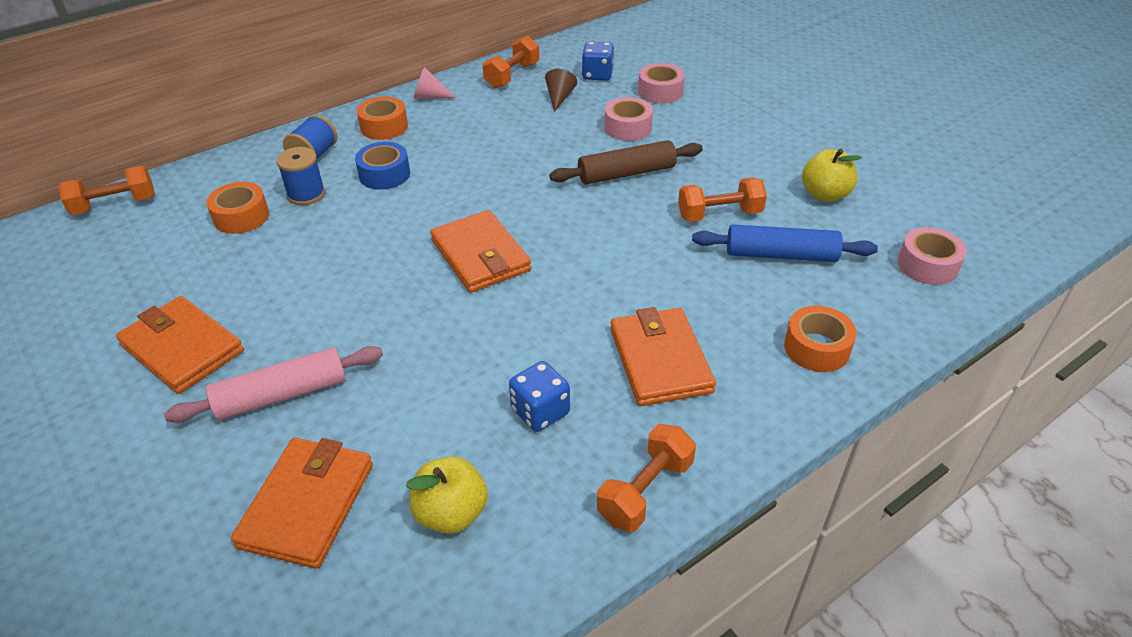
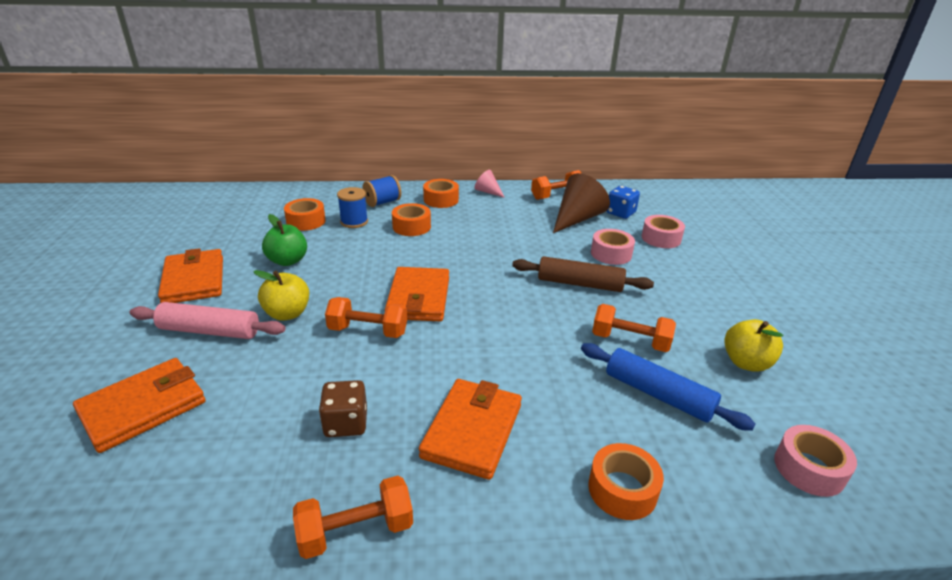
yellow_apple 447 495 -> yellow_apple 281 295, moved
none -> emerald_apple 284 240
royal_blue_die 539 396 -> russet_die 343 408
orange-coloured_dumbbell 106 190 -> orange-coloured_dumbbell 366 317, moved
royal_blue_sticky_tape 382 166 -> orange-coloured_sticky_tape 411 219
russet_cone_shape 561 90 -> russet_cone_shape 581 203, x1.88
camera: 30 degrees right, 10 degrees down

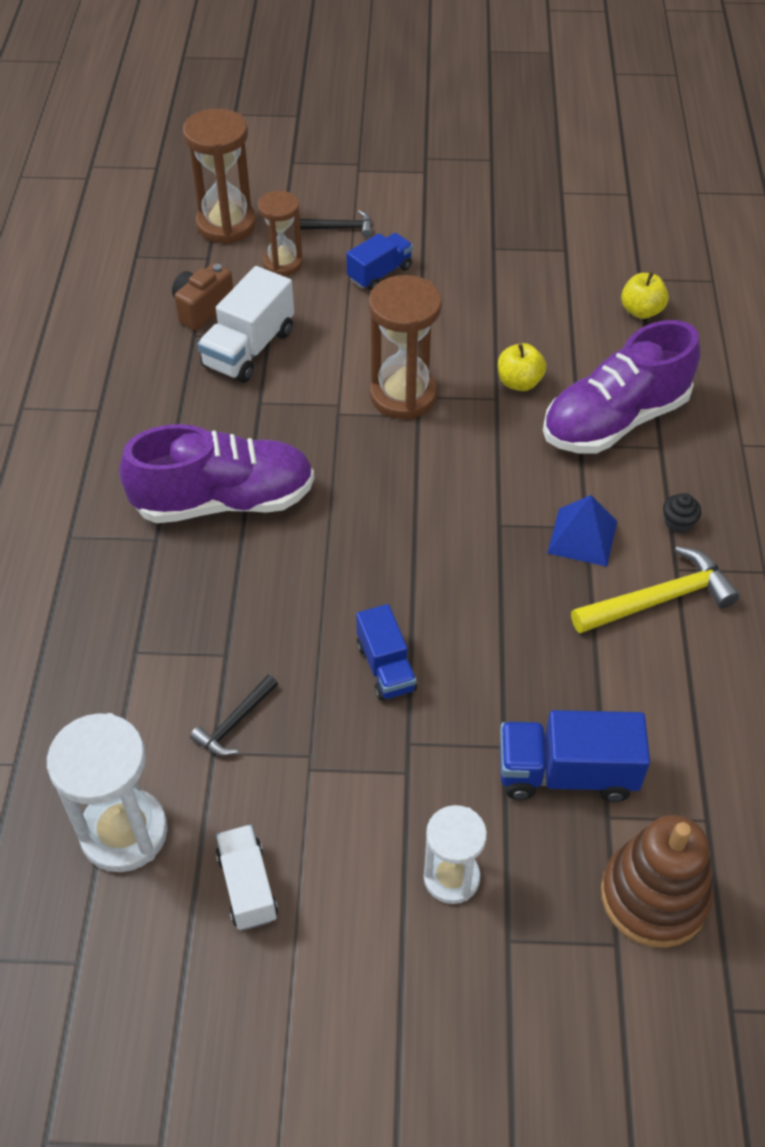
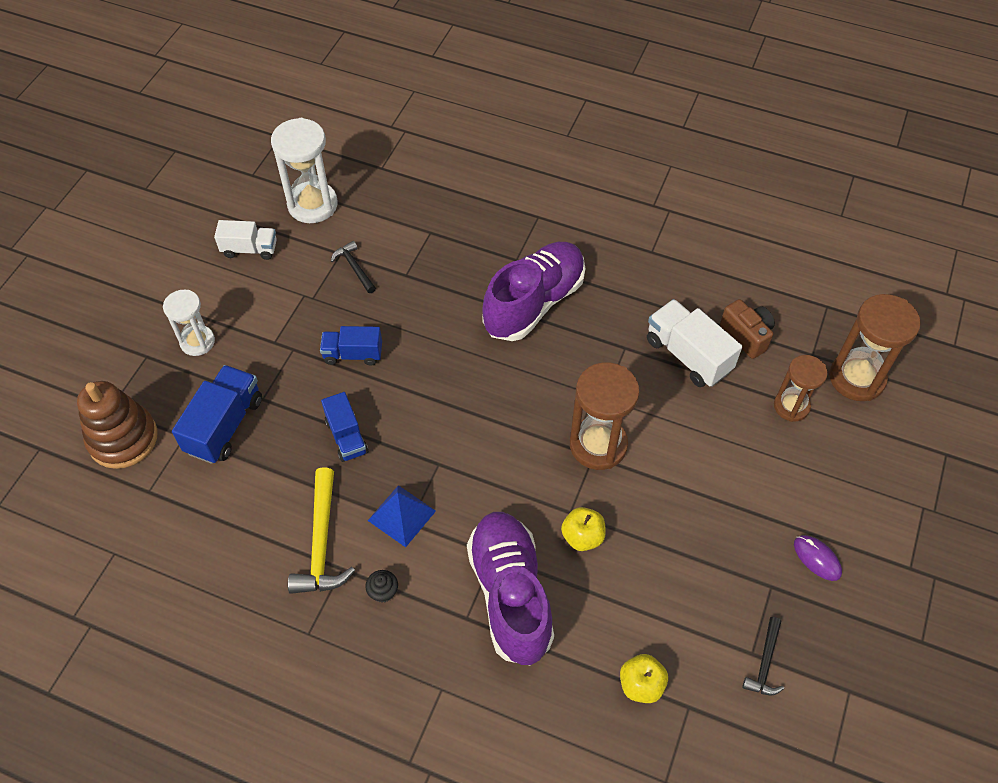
royal_blue_lorry 379 262 -> royal_blue_lorry 344 427, moved
purple_lace-up_shoe 216 473 -> purple_lace-up_shoe 533 291, 150 degrees counterclockwise
black_hammer 336 224 -> black_hammer 763 656, moved
none -> purple_computer_mouse 818 558
camera: 110 degrees right, 5 degrees up

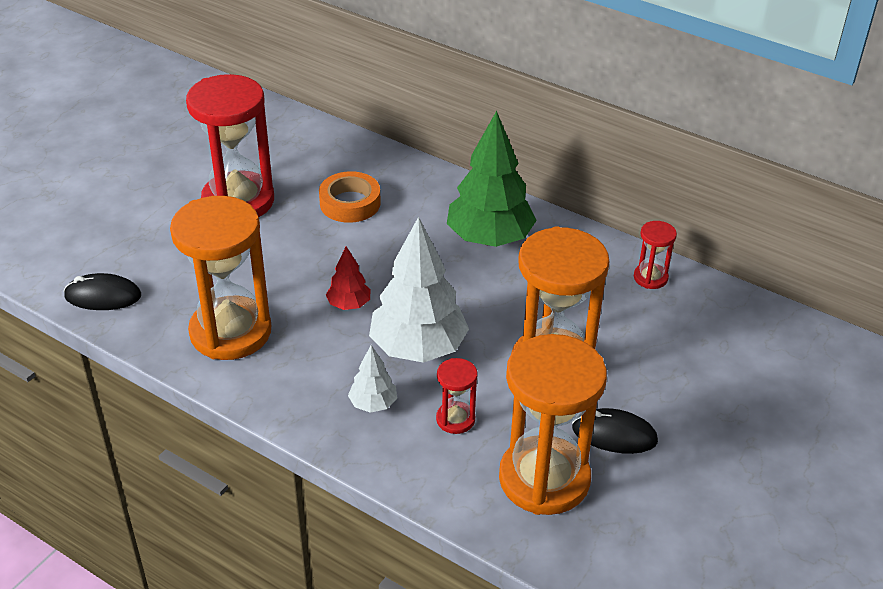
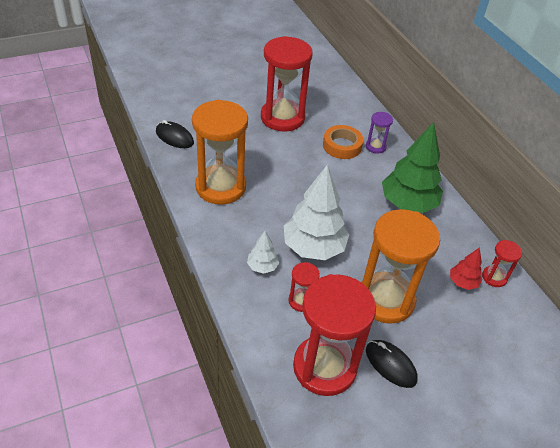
orange-coloured_sand_timer 553 424 -> scarlet_sand_timer 334 335
none -> purple_sand_timer 379 133
scarlet_fir_tree 348 278 -> scarlet_fir_tree 466 268, moved
camera: 30 degrees right, 5 degrees up

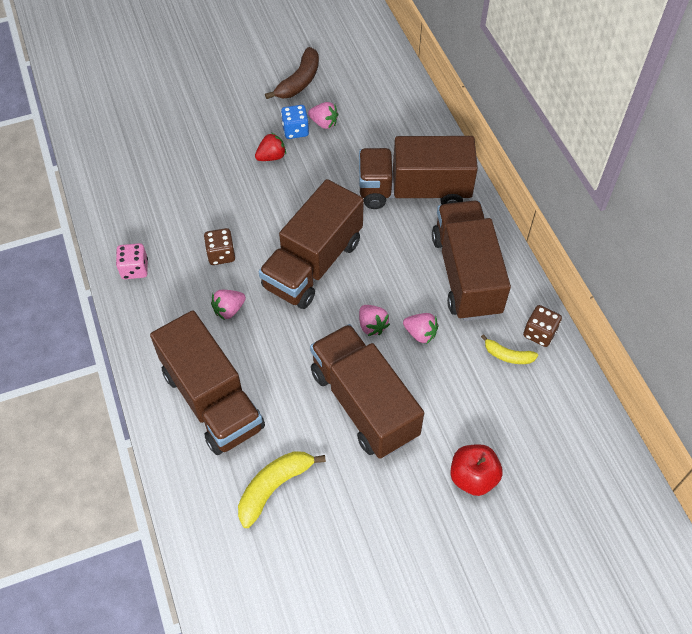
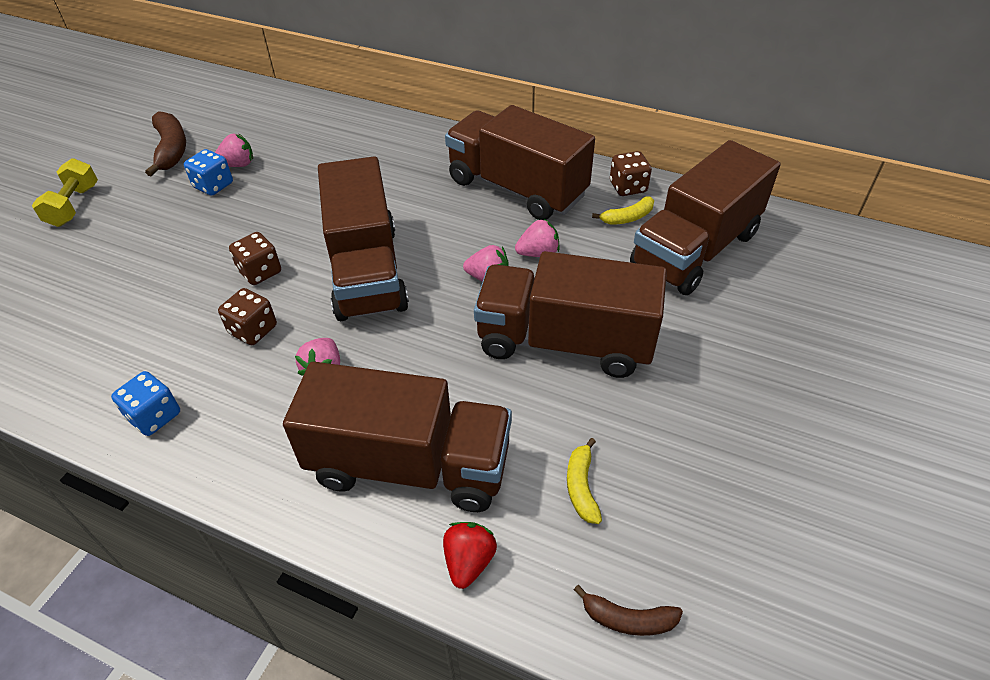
none -> yellow_dumbbell 65 192
pink_die 132 261 -> royal_blue_die 145 403
none -> russet_die 255 258
scarlet_strawberry 270 146 -> scarlet_strawberry 470 555, moved
yellow_banana 282 489 -> yellow_banana 584 481, x0.60
none -> russet_banana 628 610
russet_lorry 418 172 -> russet_lorry 705 217, moved
scarlet_apple 476 470 -> none
camera: 45 degrees left, 10 degrees down

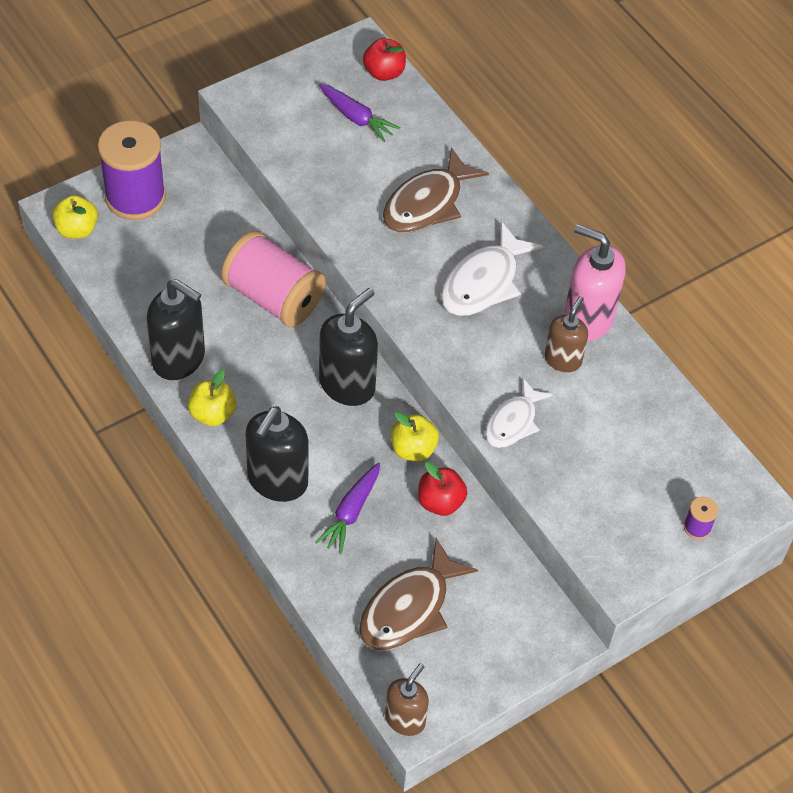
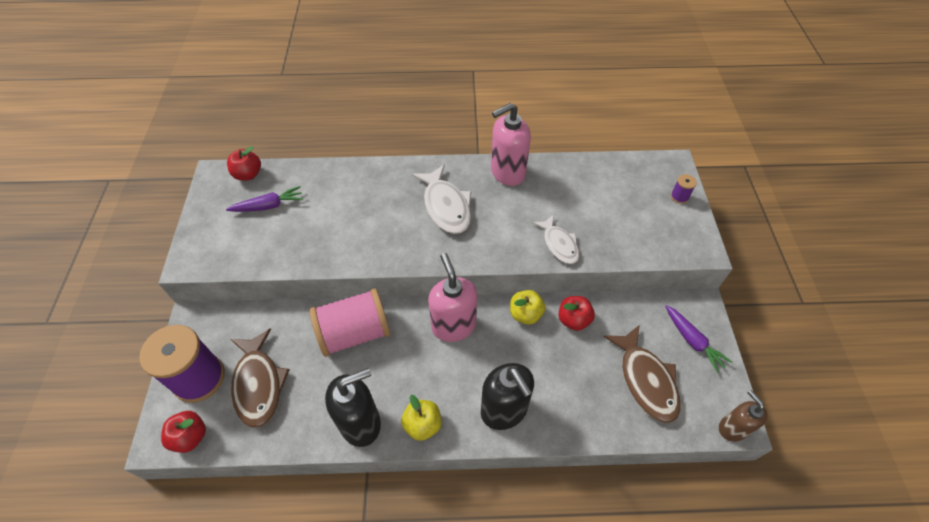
yellow_apple 75 217 -> scarlet_apple 183 432
russet_fish_figure 436 190 -> russet_fish_figure 260 378, moved
black_soap_dispenser 348 347 -> pink_soap_dispenser 452 297
purple_carrot 348 508 -> purple_carrot 698 339, moved
russet_soap_dispenser 566 334 -> none
camera: 55 degrees left, 0 degrees up

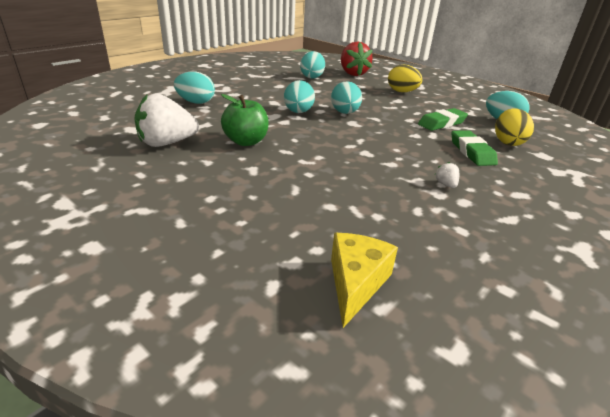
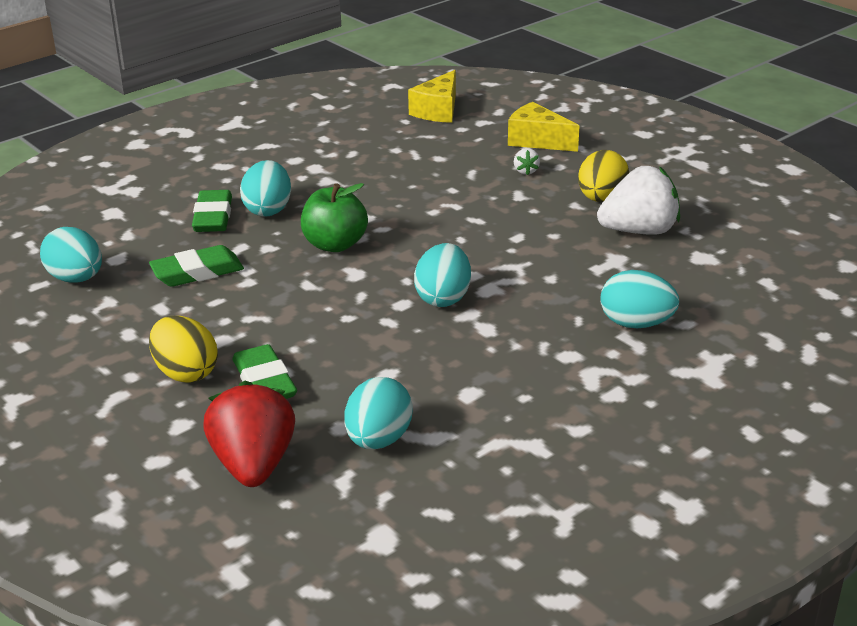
none -> emerald_eraser 264 371
turquoise_toy_egg 346 97 -> turquoise_toy_egg 265 188, moved
emerald_apple 245 120 -> emerald_apple 334 217, moved
none -> yellow_cheese_wedge 543 127
snow-white_strawberry 447 175 -> snow-white_strawberry 527 161, moved
yellow_toy_egg 514 127 -> yellow_toy_egg 603 176, moved
camera: 170 degrees left, 0 degrees up

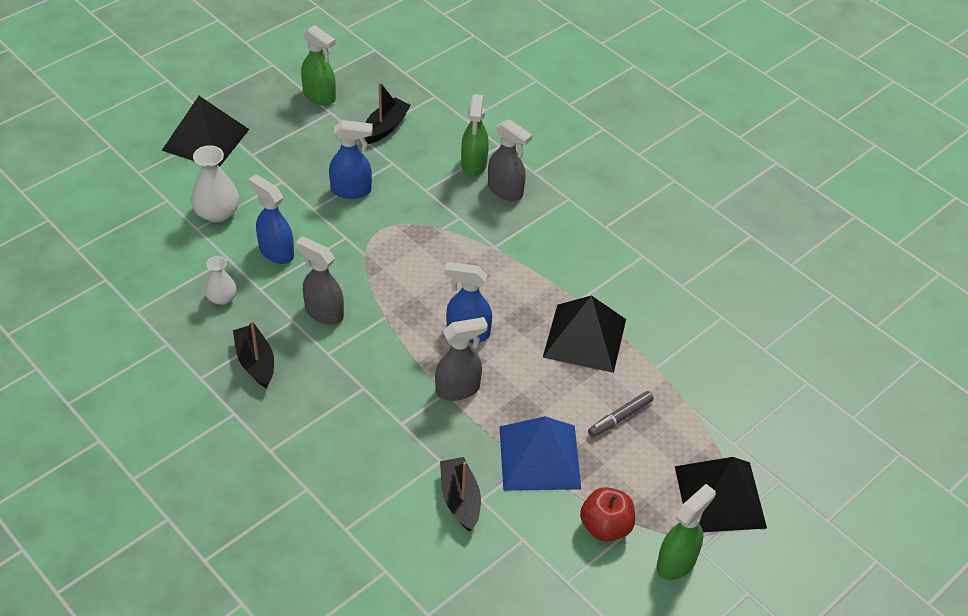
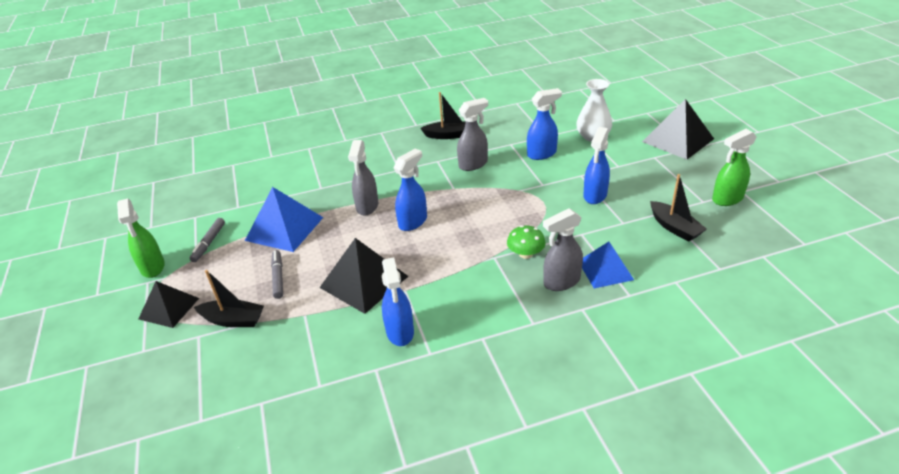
black_solid_pyramid 721 494 -> black_solid_pyramid 168 304, x0.65
scarlet_apple 607 514 -> grey_marker_pen 207 240
black_boat 460 494 -> black_boat 229 298, moved
none -> royal_blue_spray_bottle 398 301
none -> emerald_toadstool 526 242
emerald_spray_bottle 475 135 -> royal_blue_solid_pyramid 608 265
snow-white_tall_vase 221 280 -> none
camera: 120 degrees right, 10 degrees down

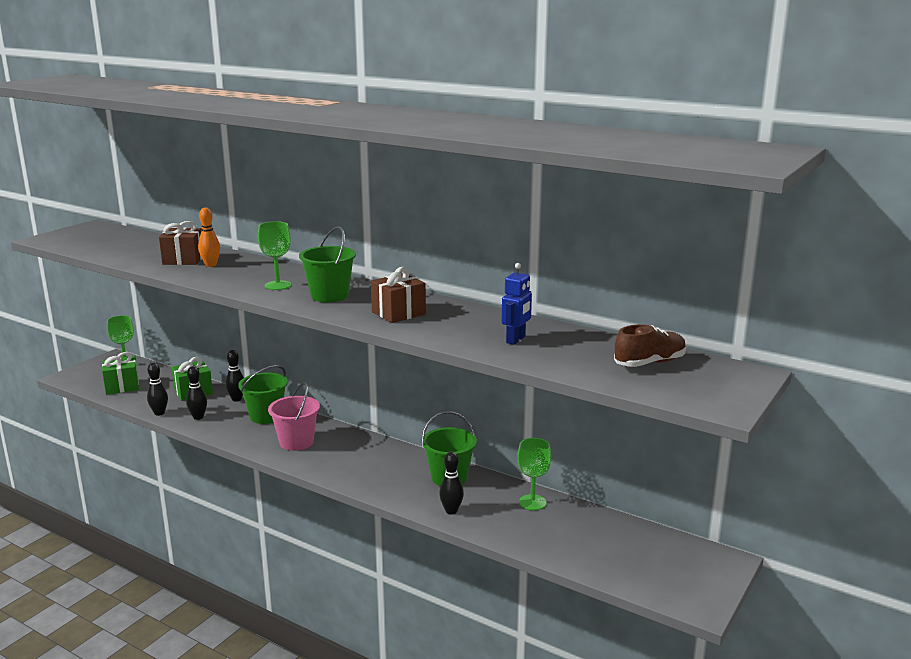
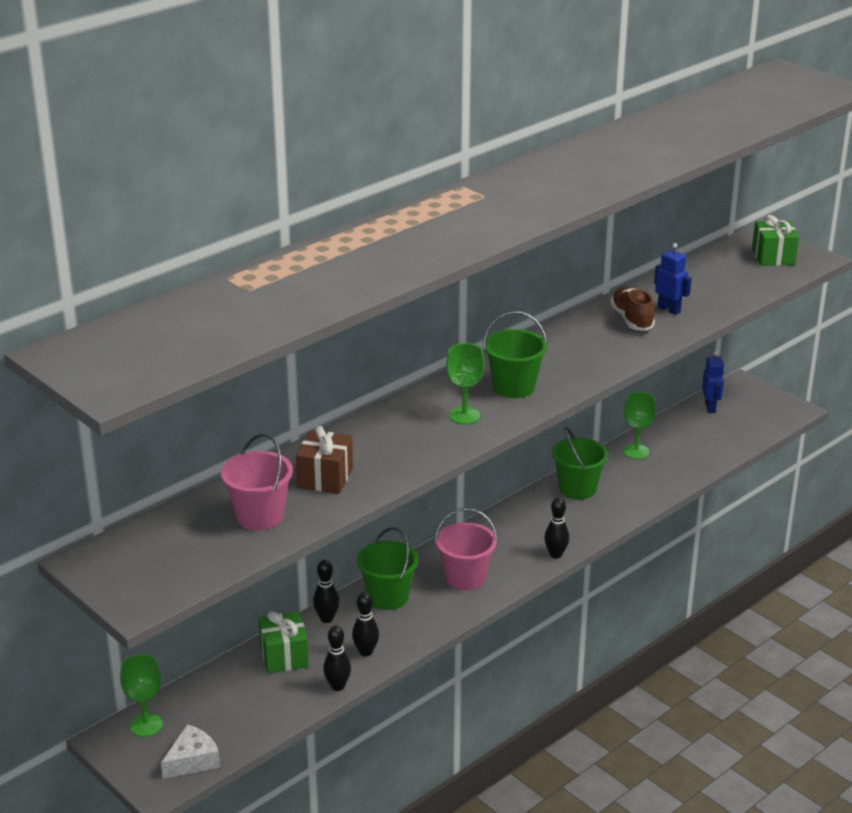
none -> snow-white_cheese_wedge 190 751
none -> pink_bucket 257 482
black_skittle 451 483 -> black_skittle 556 528, moved
russet_lace-up_shoe 650 345 -> russet_lace-up_shoe 632 309, moved
none -> royal_blue_toy_robot 713 382
emerald_present 120 373 -> emerald_present 775 240, moved
orange-coloured_skittle 209 237 -> none
russet_present 398 295 -> none
camera: 75 degrees left, 10 degrees up

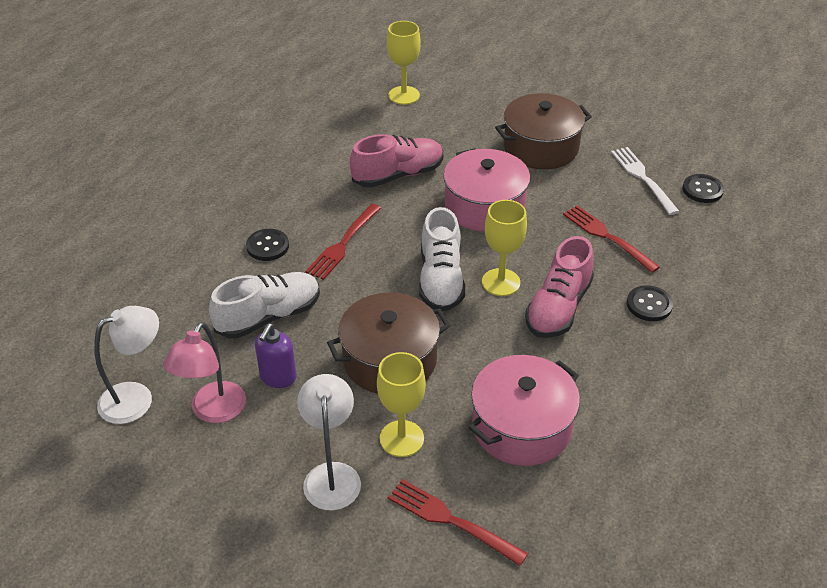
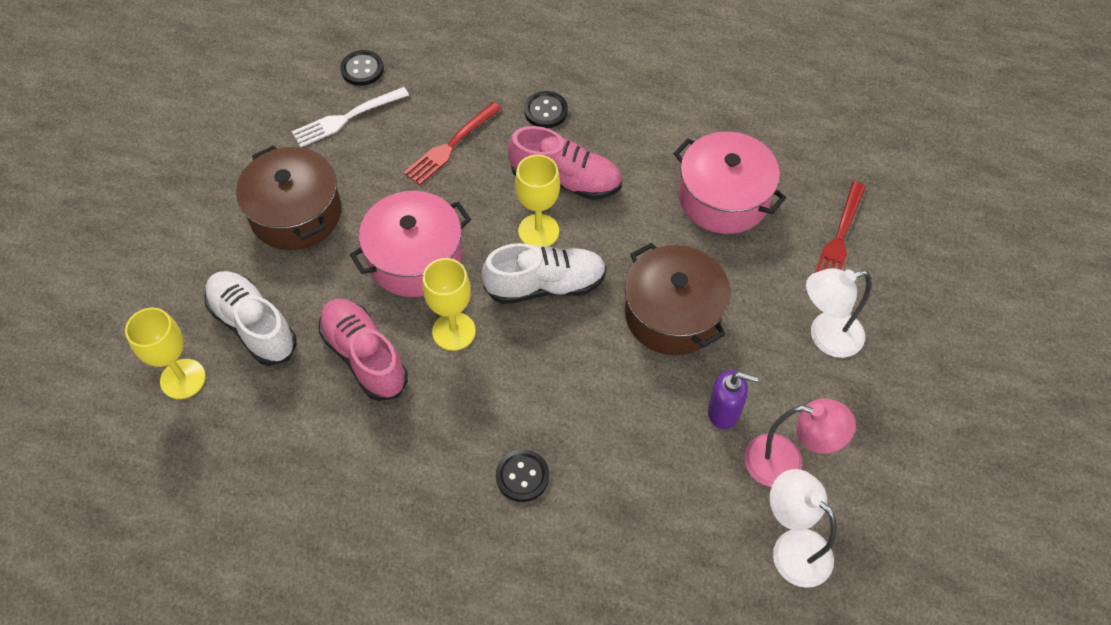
snow-white_lace-up_shoe 264 305 -> snow-white_lace-up_shoe 251 318, moved
yellow_wine_glass 401 404 -> yellow_wine_glass 449 304, moved
scarlet_table_fork 343 242 -> none
camera: 100 degrees left, 15 degrees up

